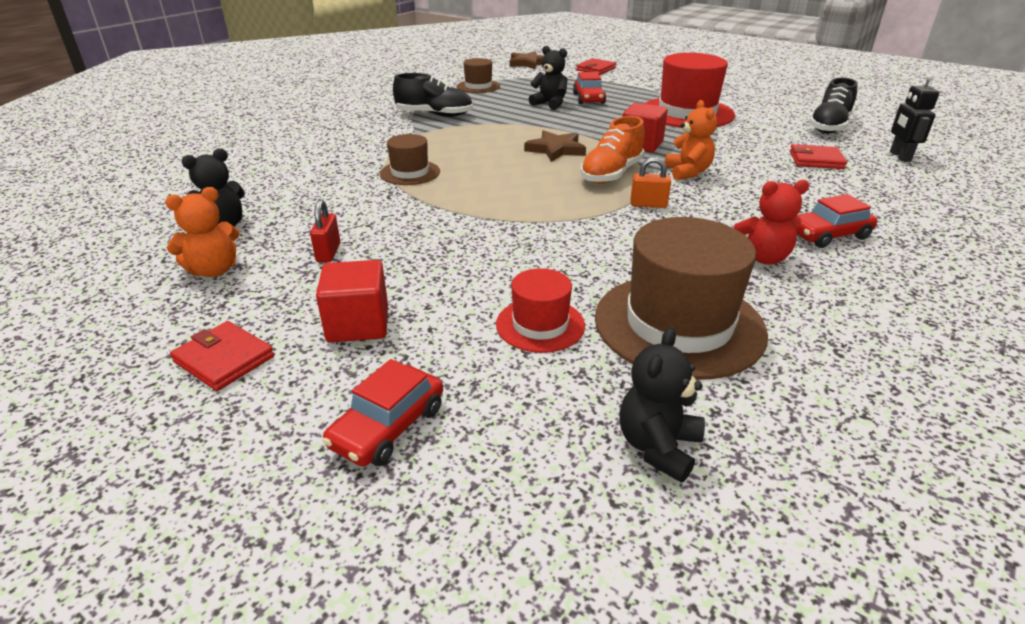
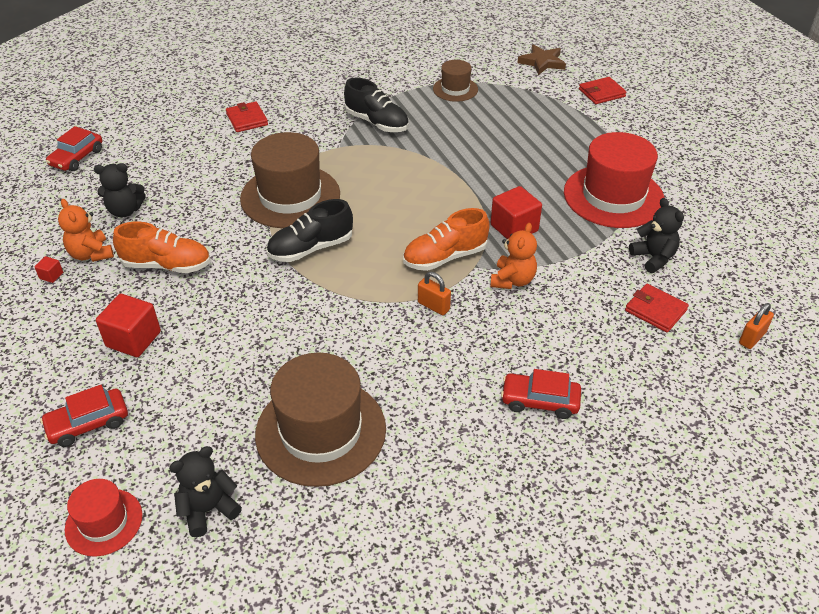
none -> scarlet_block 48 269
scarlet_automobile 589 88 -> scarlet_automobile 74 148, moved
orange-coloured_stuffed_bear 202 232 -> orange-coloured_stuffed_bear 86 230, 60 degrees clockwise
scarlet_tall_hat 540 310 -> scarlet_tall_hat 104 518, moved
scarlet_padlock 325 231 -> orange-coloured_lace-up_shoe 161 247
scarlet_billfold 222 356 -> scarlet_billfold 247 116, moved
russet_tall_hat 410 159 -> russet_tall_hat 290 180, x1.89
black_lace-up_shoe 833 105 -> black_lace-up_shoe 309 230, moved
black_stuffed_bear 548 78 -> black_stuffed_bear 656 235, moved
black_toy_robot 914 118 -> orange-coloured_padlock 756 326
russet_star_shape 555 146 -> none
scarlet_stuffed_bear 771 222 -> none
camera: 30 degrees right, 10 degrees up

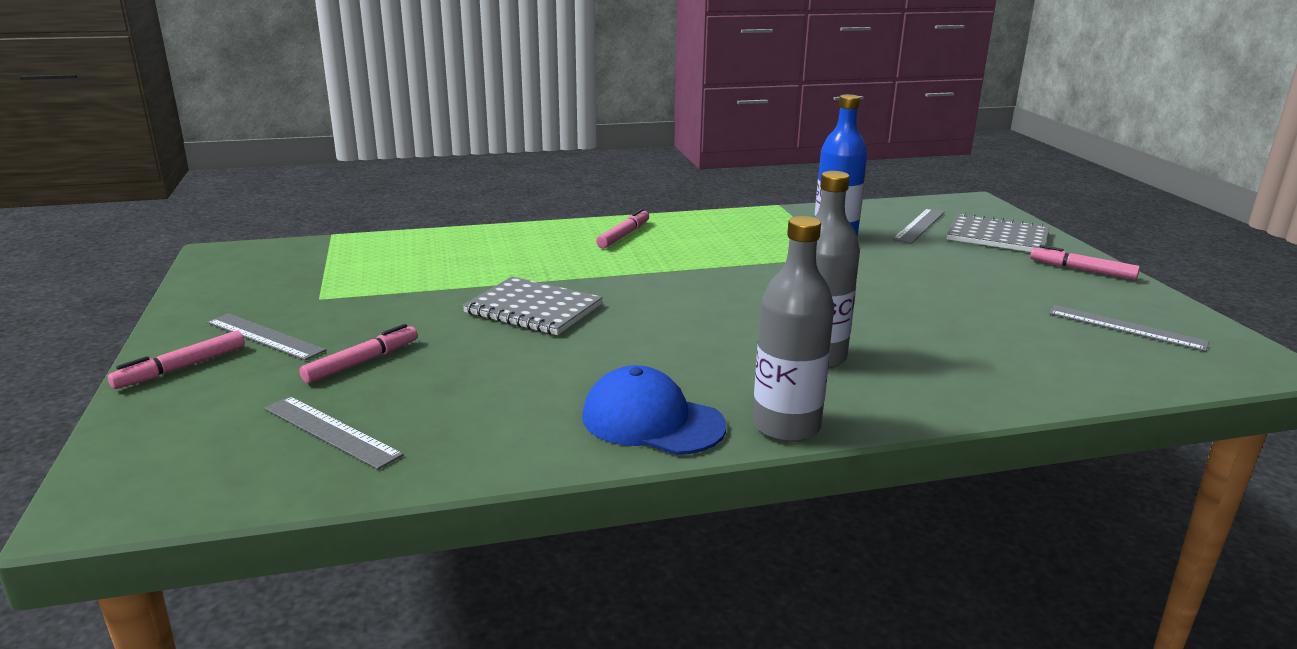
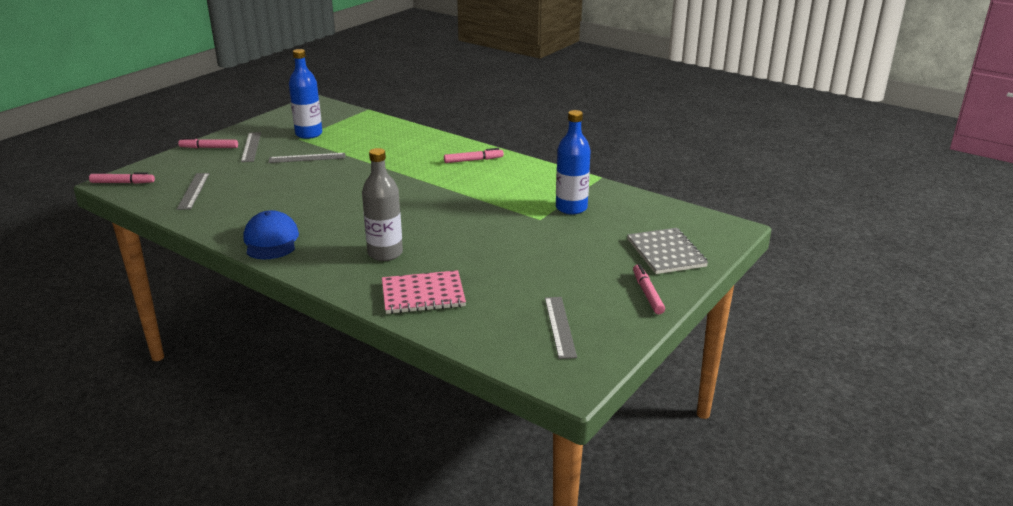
pink_marker_pen 358 354 -> pink_marker_pen 122 178, moved
grey_straightedge 918 226 -> grey_straightedge 306 158, moved
none -> royal_blue_drink_bottle 305 94
none -> pink_notebook 424 292
grey_notebook 532 305 -> none
grey_drink_bottle 793 329 -> none
camera: 50 degrees right, 5 degrees up

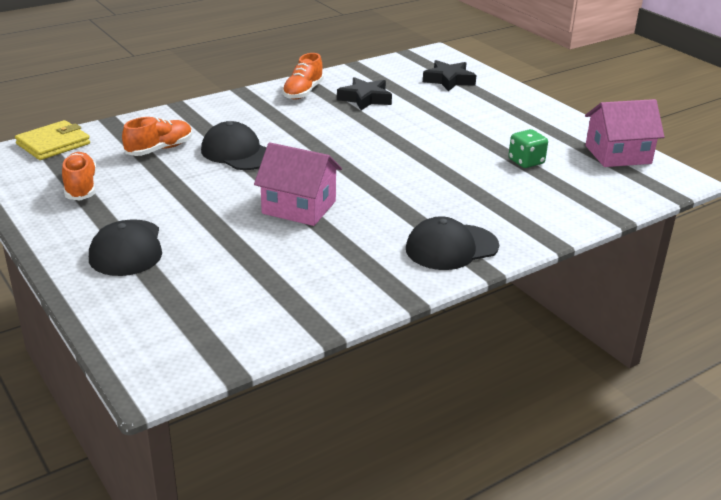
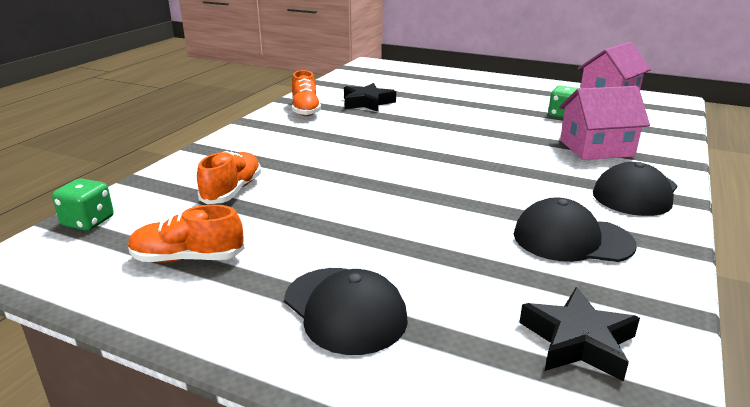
yellow_billfold 52 140 -> emerald_die 83 204
orange-coloured_lace-up_shoe 79 176 -> orange-coloured_lace-up_shoe 186 234, 45 degrees counterclockwise
black_cap 233 145 -> black_cap 575 229, moved
black_star_shape 449 76 -> black_star_shape 580 334, moved
pink_house 298 184 -> pink_house 604 123, moved
camera: 30 degrees left, 5 degrees down

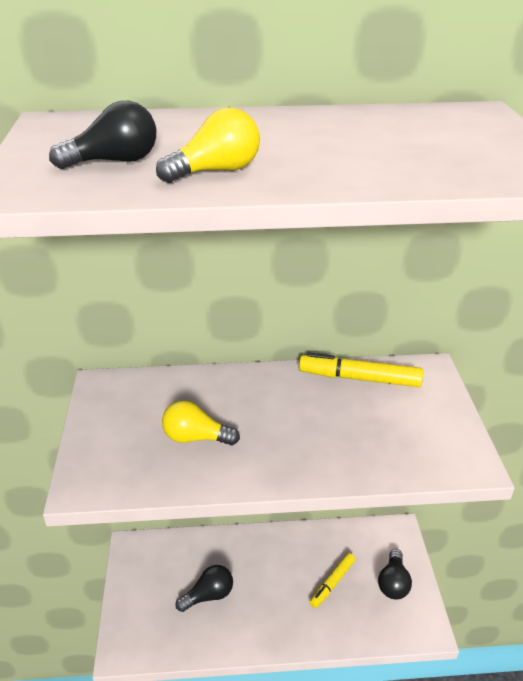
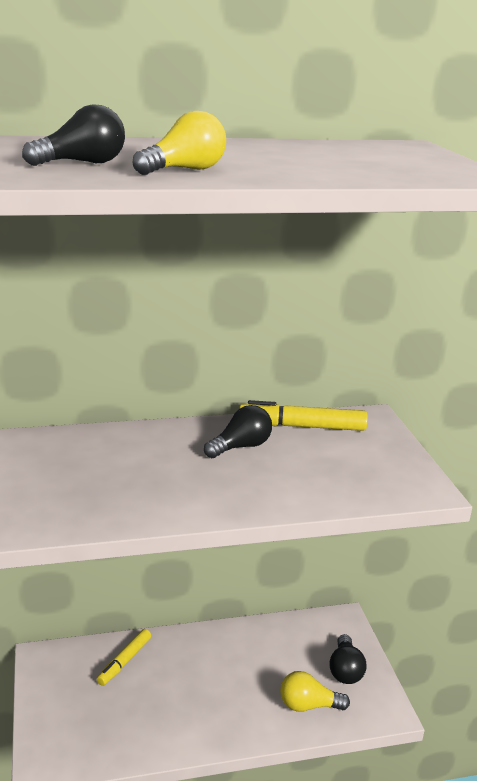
yellow_marker_pen 332 580 -> yellow_marker_pen 124 657, moved
black_lightbulb 204 588 -> black_lightbulb 238 431, moved
yellow_lightbulb 201 423 -> yellow_lightbulb 315 691, moved
camera: 10 degrees left, 10 degrees down

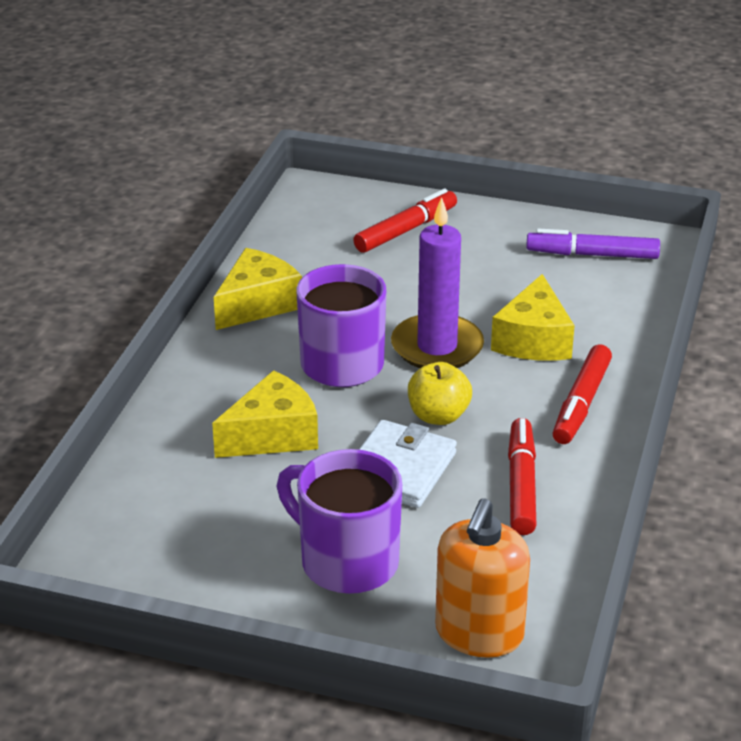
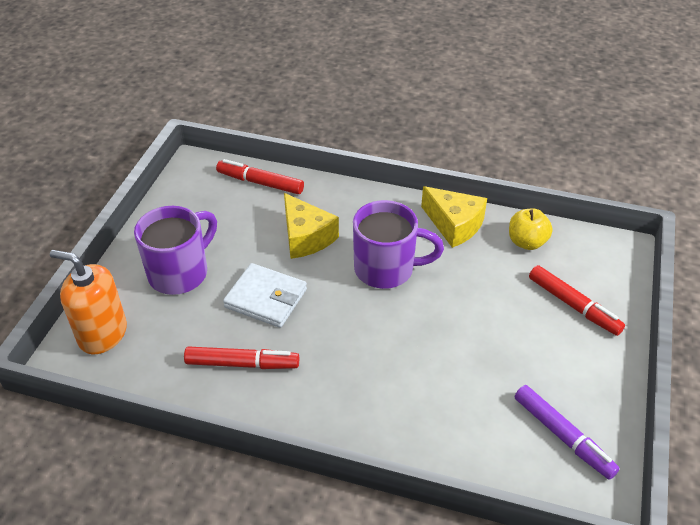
scarlet_marker_pen 582 394 -> scarlet_marker_pen 260 176, moved
yellow_apple 440 393 -> yellow_apple 531 229, moved
purple_marker_pen 593 244 -> purple_marker_pen 567 432, 135 degrees clockwise
purple_pillar_candle 437 282 -> none
yellow_cheese_wedge 533 317 -> none
camera: 90 degrees right, 10 degrees up

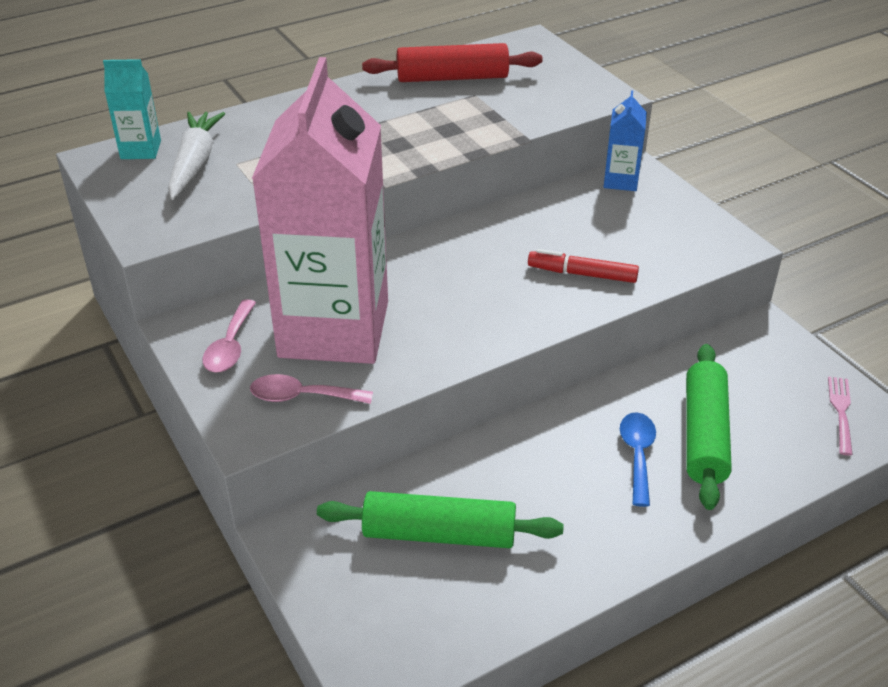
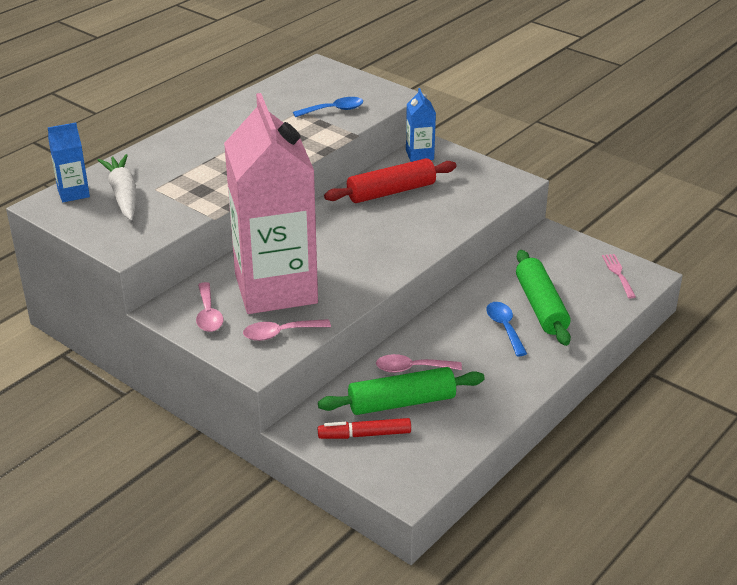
turquoise_carton 132 109 -> royal_blue_carton 68 162
none -> royal_blue_teaspoon 328 107
scarlet_marker_pen 583 266 -> scarlet_marker_pen 364 428, moved
scarlet_dough_roller 452 62 -> scarlet_dough_roller 390 180, moved
none -> pink_teaspoon 419 363
camera: 20 degrees left, 5 degrees down

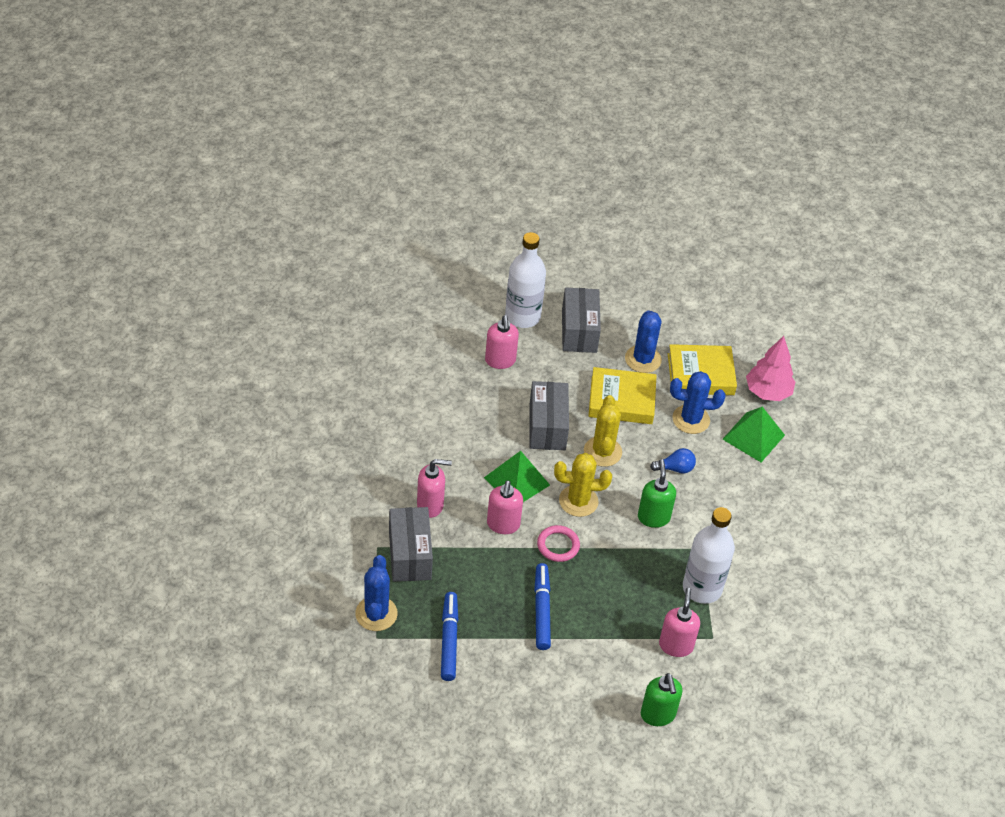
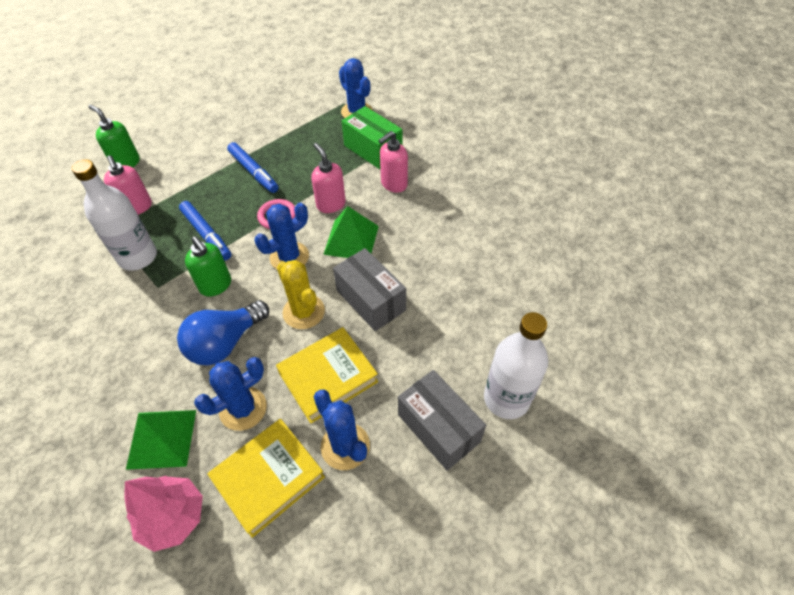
royal_blue_lightbulb 673 461 -> royal_blue_lightbulb 223 332, x1.87
royal_blue_marker_pen 449 636 -> royal_blue_marker_pen 205 230, moved
yellow_saguaro_cactus 583 485 -> royal_blue_saguaro_cactus 282 236
grey_parcel 411 544 -> emerald_parcel 372 137
pink_soap_dispenser 502 342 -> none
camera: 145 degrees right, 5 degrees up

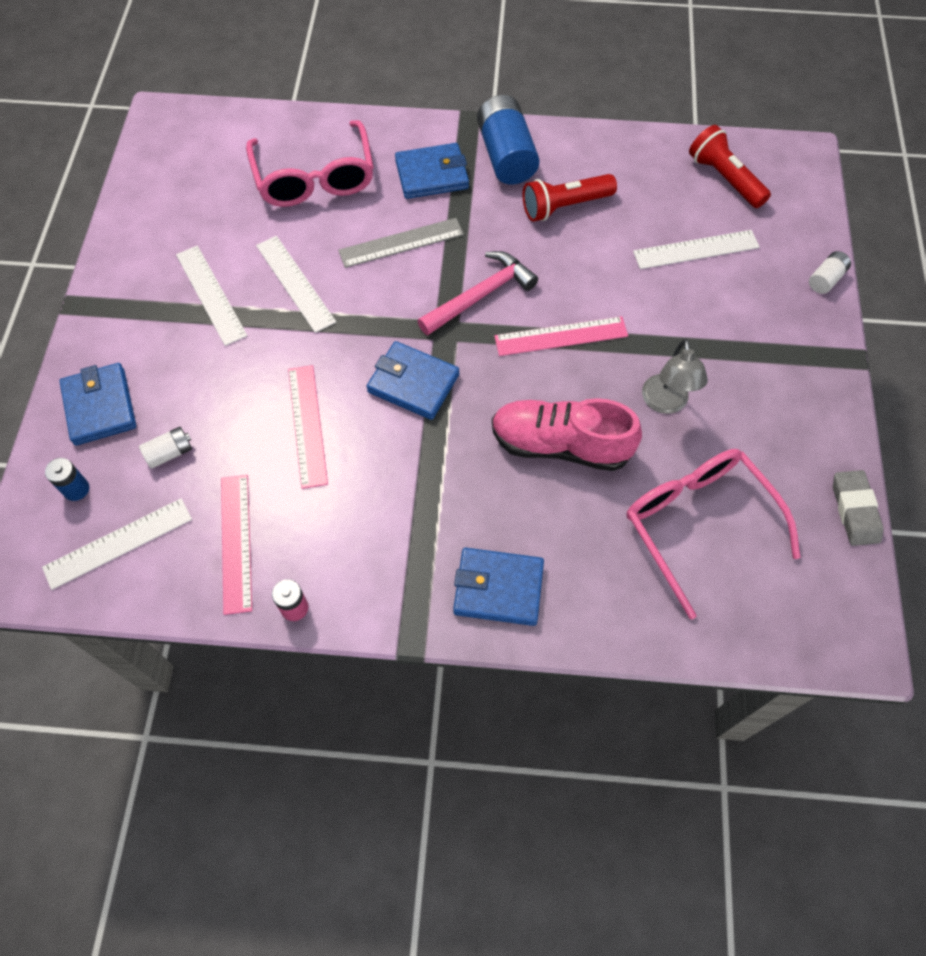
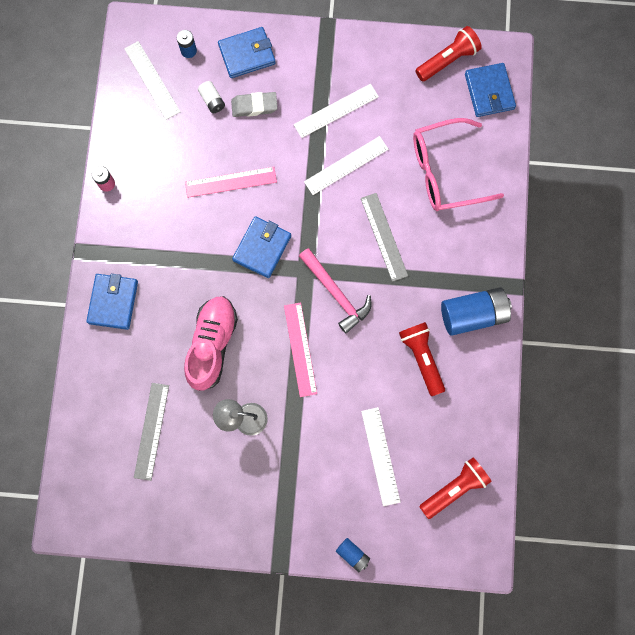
pink_eyeglasses 713 534 -> grey_straightedge 151 432
grey_eraser 858 508 -> grey_eraser 254 104, moved
snow-white_AA_battery 830 272 -> royal_blue_AA_battery 353 555
none -> scarlet_pocket_torch 448 54
royal_blue_billfold 432 171 -> royal_blue_billfold 490 90, moved
pink_straightedge 236 545 -> none
camera: 90 degrees right, 15 degrees up

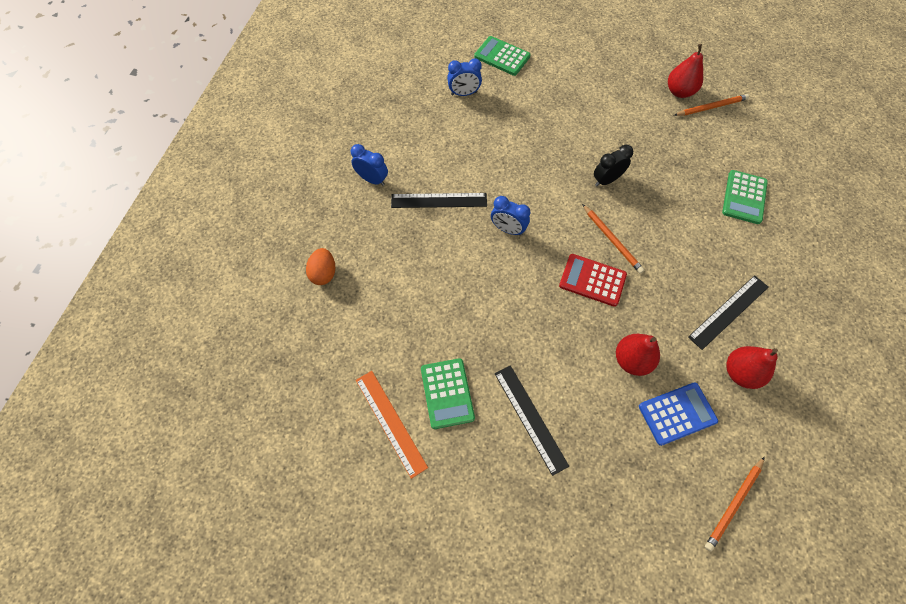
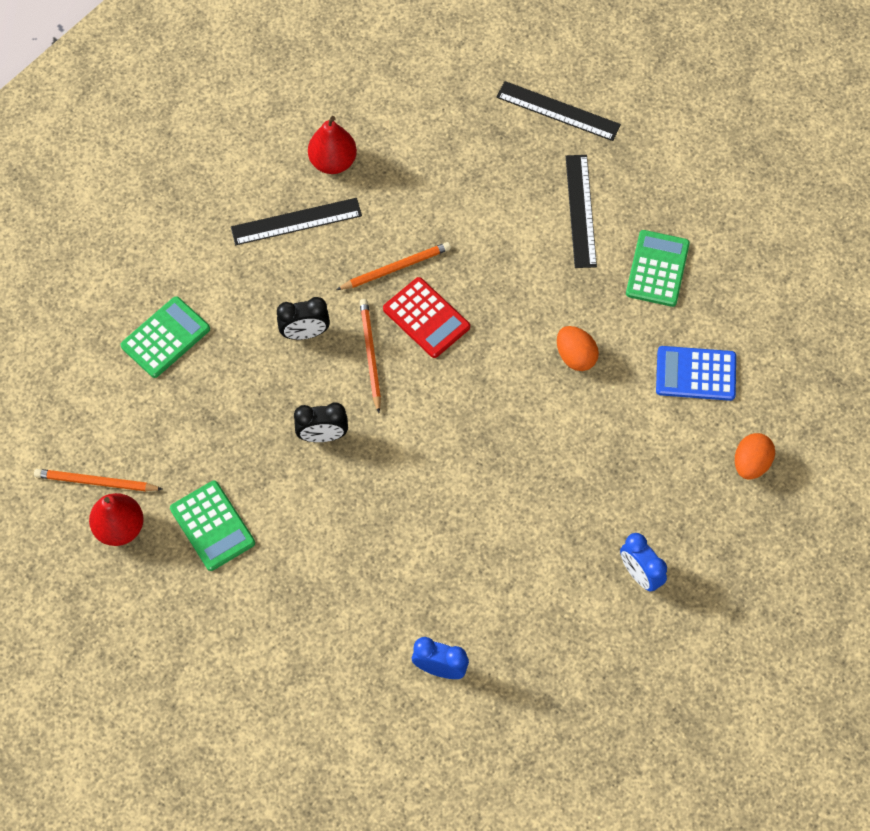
emerald_calculator 502 56 -> emerald_calculator 212 526, moved
none -> black_alarm_clock 303 318
orange-coloured_wooden_pencil 735 504 -> orange-coloured_wooden_pencil 393 266, moved
black_straightedge 439 200 -> black_straightedge 558 111, moved
none -> orange-coloured_toy_egg 578 348
royal_blue_calculator 678 414 -> royal_blue_calculator 696 373, moved
orange-coloured_straightedge 392 425 -> none
royal_blue_alarm_clock 510 216 -> none
scarlet_pear_fruit 638 355 -> none
camera: 155 degrees left, 0 degrees up

